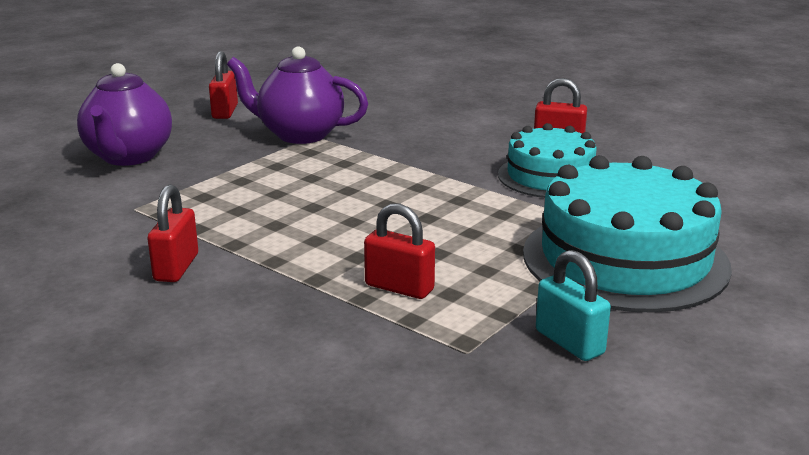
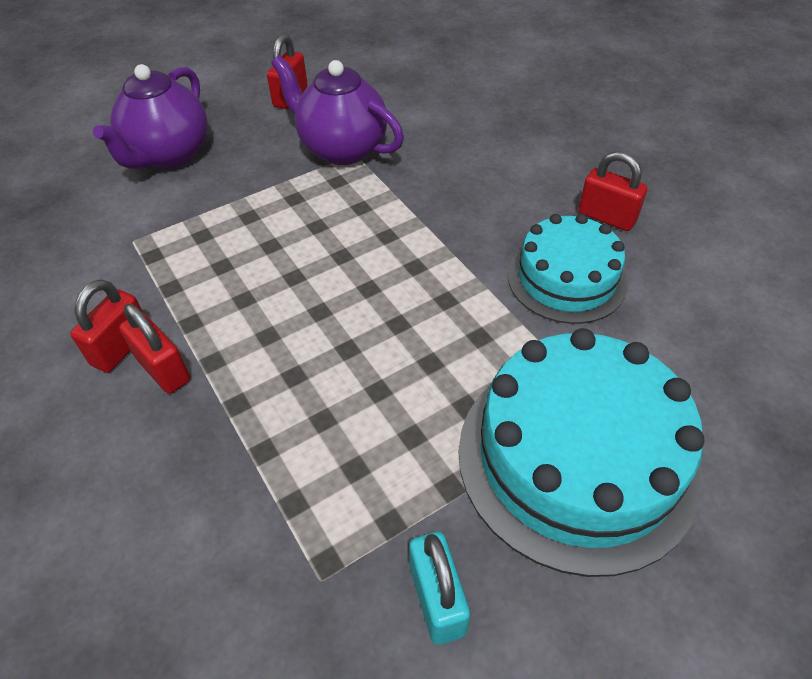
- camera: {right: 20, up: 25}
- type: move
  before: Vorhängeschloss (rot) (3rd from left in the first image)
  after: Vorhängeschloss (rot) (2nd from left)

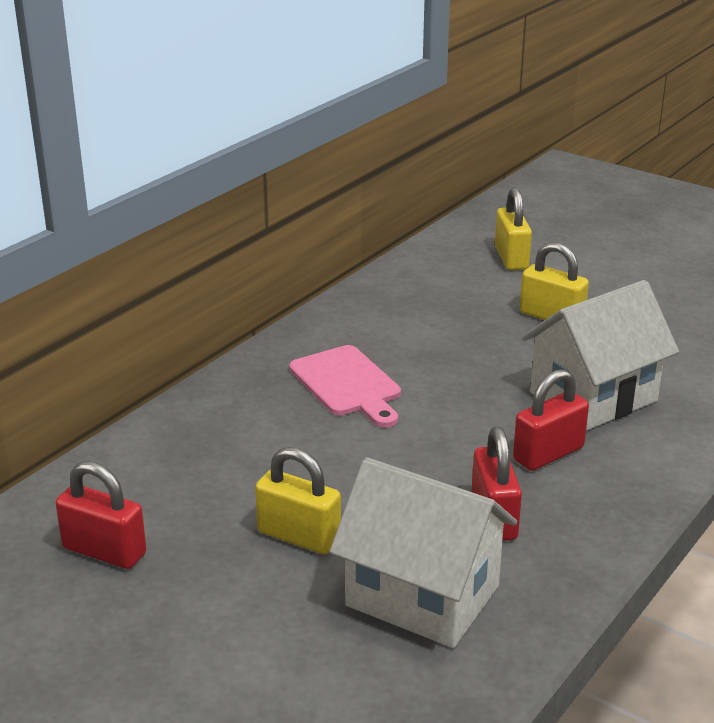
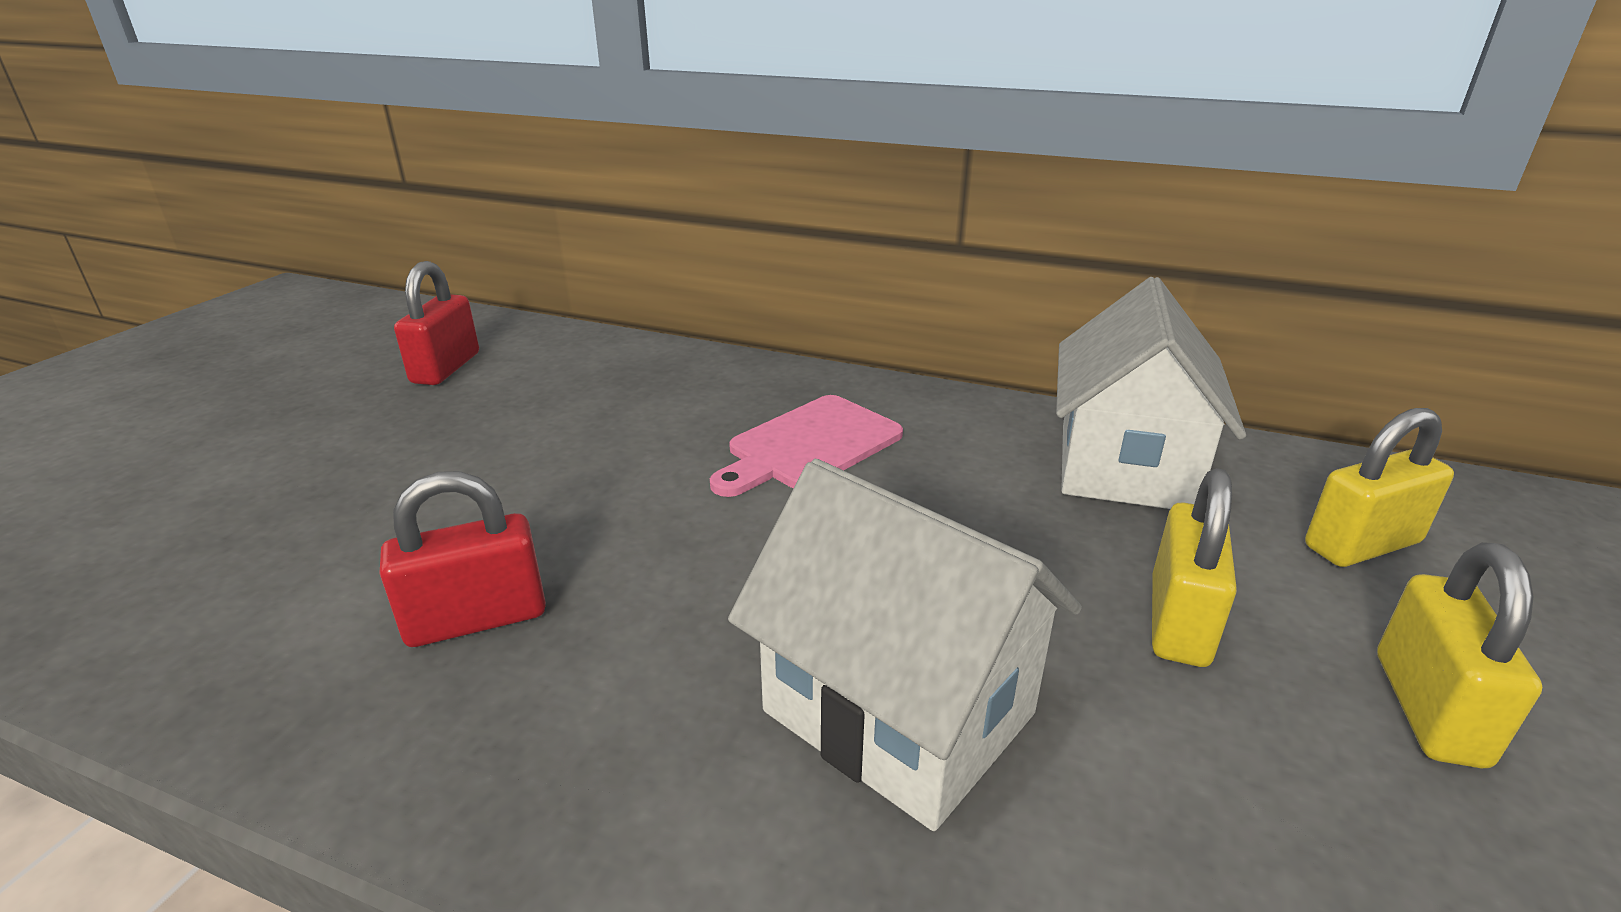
- camera: {right: 75, up: 0}
- type: delete
  before: Vorhängeschloss (rot) (3rd from left)
- type: move
  before: Vorhängeschloss (gelb) (1st from left in the first image)
  after: Vorhängeschloss (gelb) (3rd from left)
- type: move
  before: Haus (weiß) (1st from left in the first image)
  after: Haus (weiß) (2nd from left)

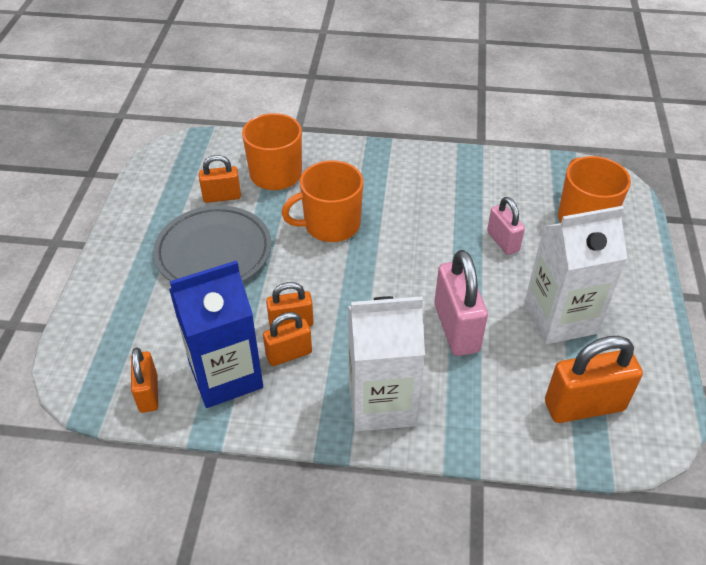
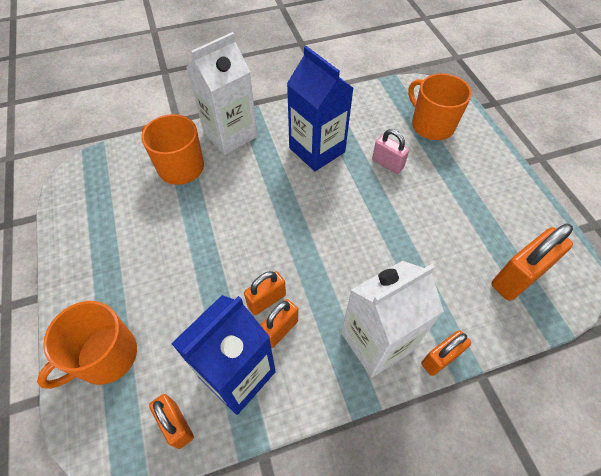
- camera: {right: -25, up: 10}
- type: move
  before: Vorhängeschloss (orange) (2nd from left in the first image)
  after: Vorhängeschloss (orange) (4th from left)
- type: move
  before: Tasse (orange) (2nd from left in the first image)
  after: Tasse (orange) (1st from left)
- type: delete
  before: Teller (grau)
- type: move
  before: Getränkekarton (weiß) (2nd from left in the first image)
  after: Getränkekarton (weiß) (1st from left)
- type: delete
  before: Vorhängeschloss (rosa) (1st from left)
- type: insert
  after: Getränkekarton (blau) (2nd from left)

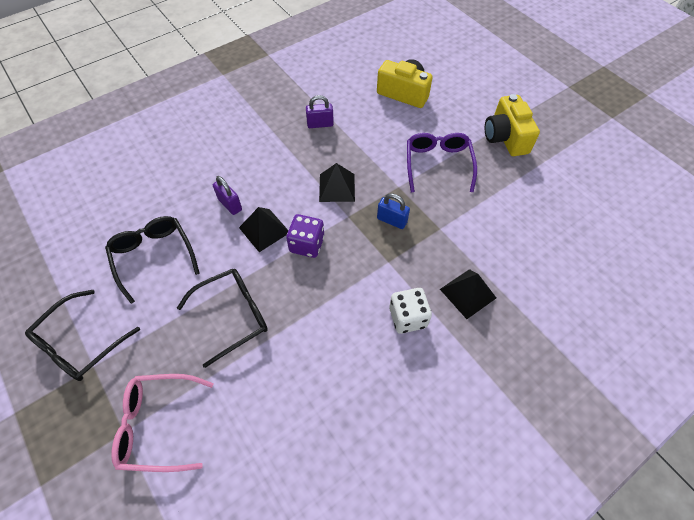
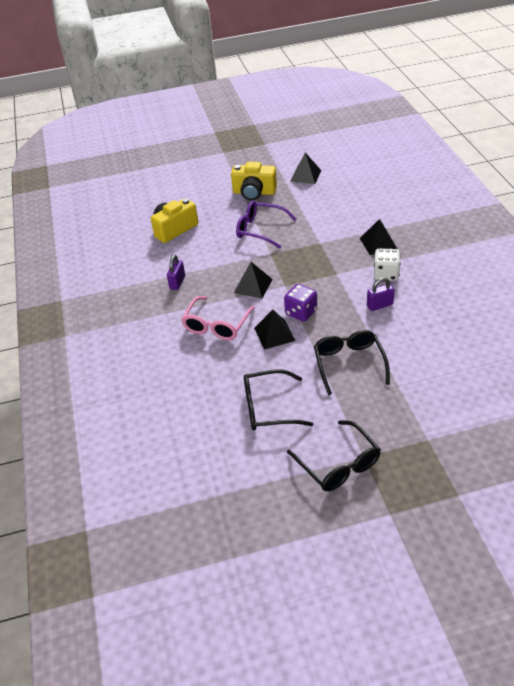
- camera: {right: -65, up: -15}
- type: move
  before: Vorhängeschloss (lila) (1st from left in the first image)
  after: Vorhängeschloss (lila) (2nd from left)
- type: delete
  before: Vorhängeschloss (blau)
- type: move
  before: Brille (rosa)
- type: insert
  after: Pyramide (schwarz) (3rd from left)

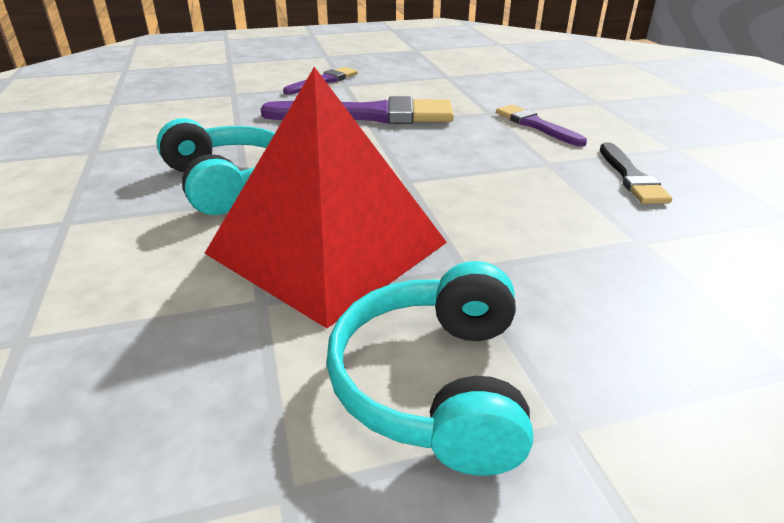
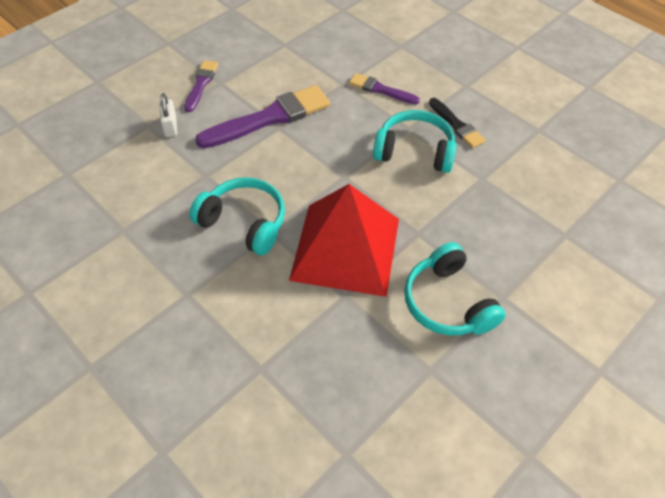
- camera: {right: -30, up: 20}
- type: insert
  after: Vorhängeschloss (weiß)
- type: insert
  after: Kopfhörer (türkis) (2nd from left)

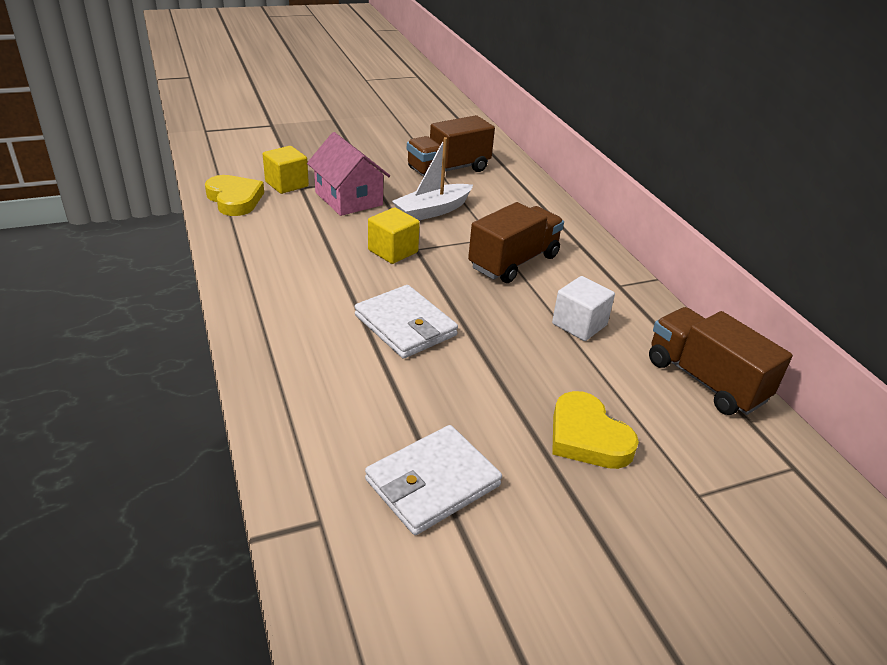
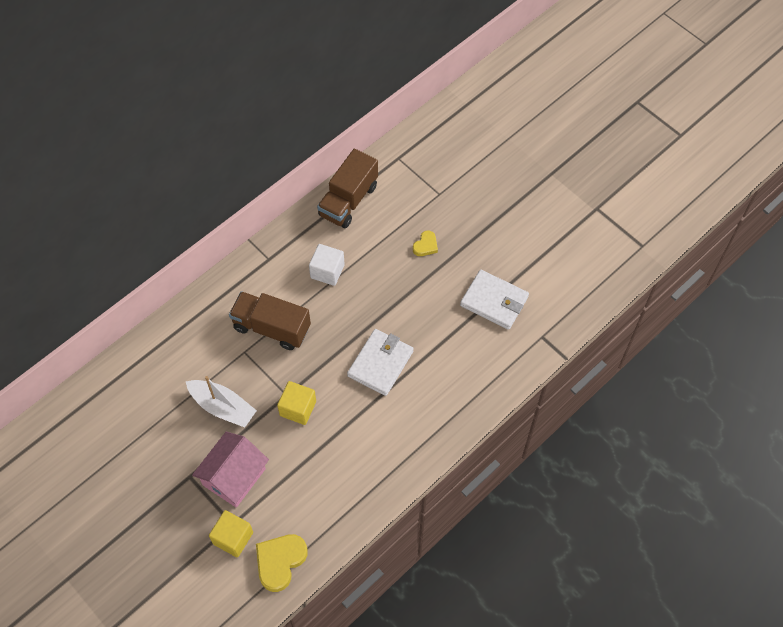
- camera: {right: -110, up: 25}
- type: delete
  before: Lastwagen (braun) (1st from left)
- type: resize
  before: Herz (gelb) (2nd from left)
  scale: 0.56

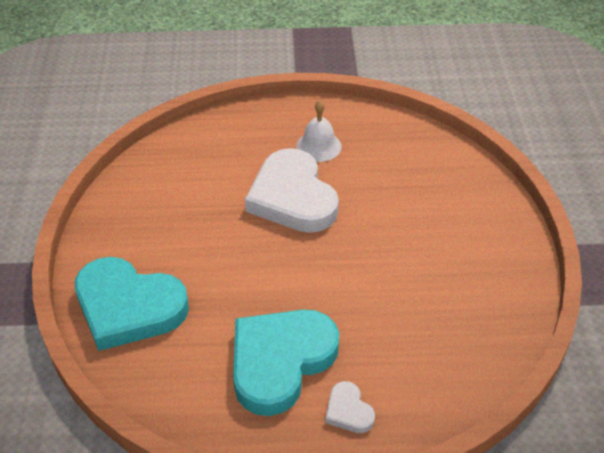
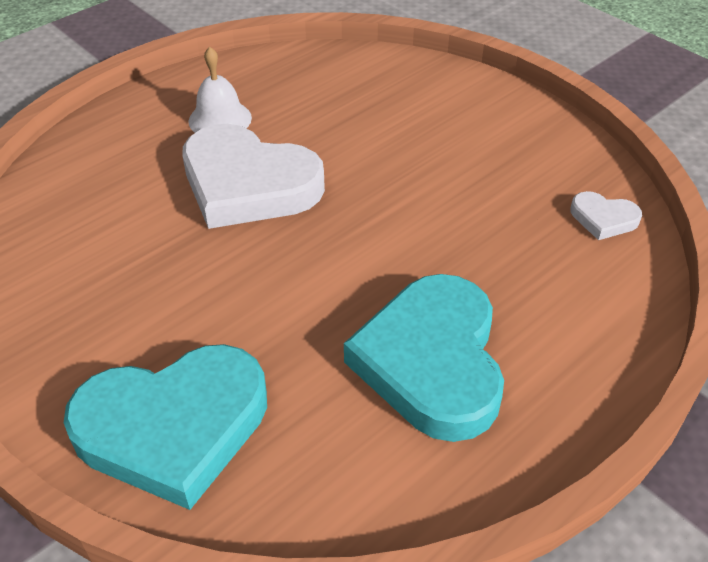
- camera: {right: -40, up: 0}
- type: move
  before: Herz (weiß) (2nd from left)

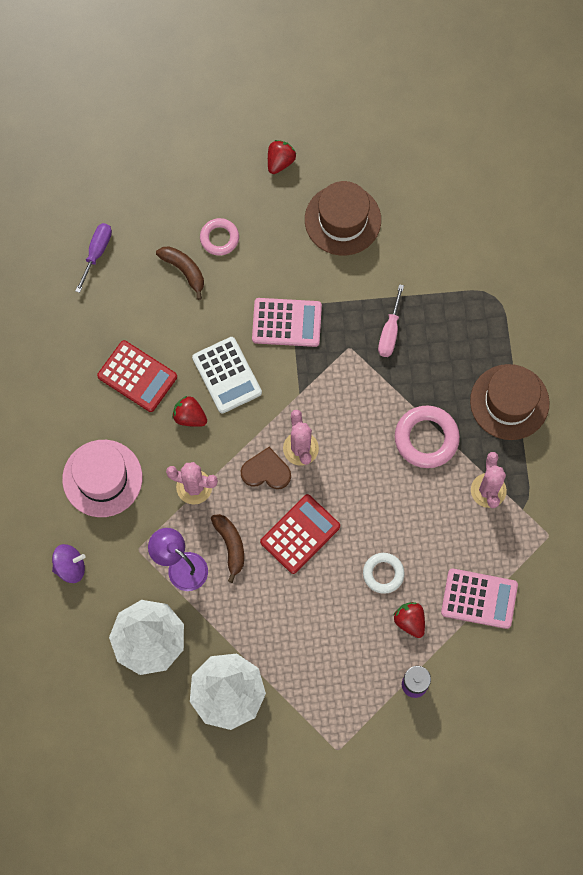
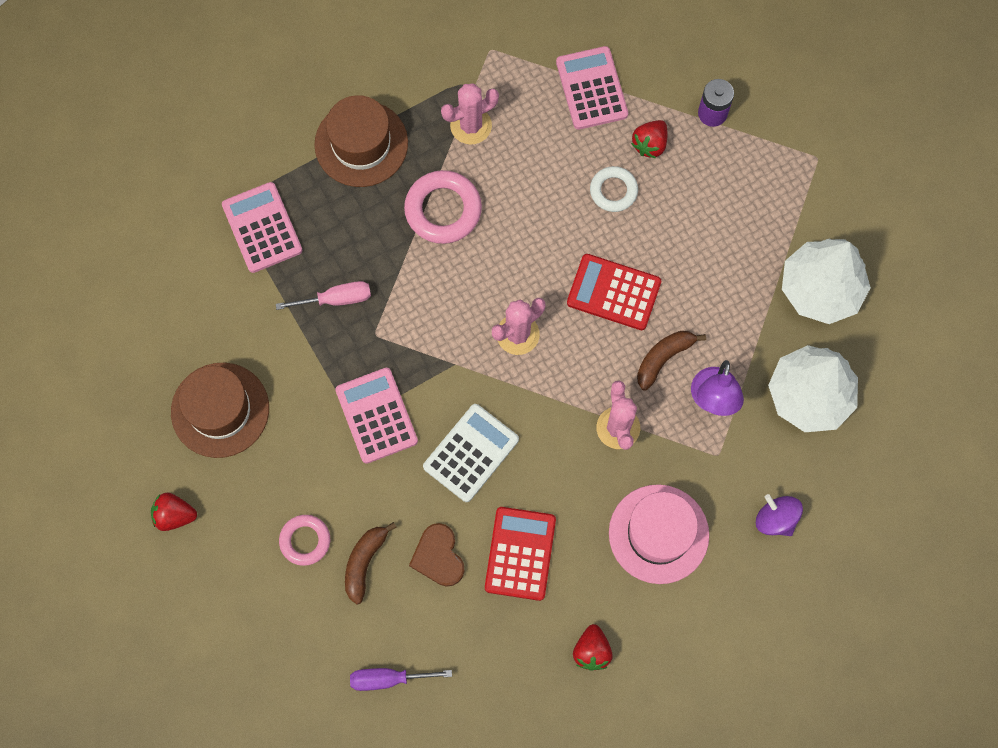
- camera: {right: -115, up: 0}
- type: move
  before: Erdbeere (rot) (1st from left in the first image)
  after: Erdbeere (rot) (2nd from left)
- type: move
  before: Herz (braun)
- type: insert
  after: Taschenrechner (rosa) (1st from left)

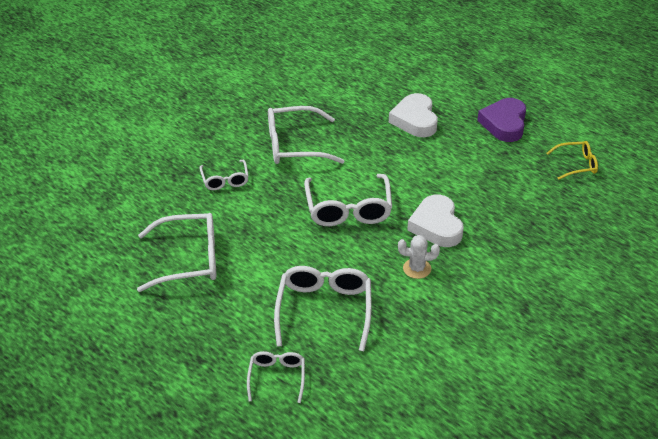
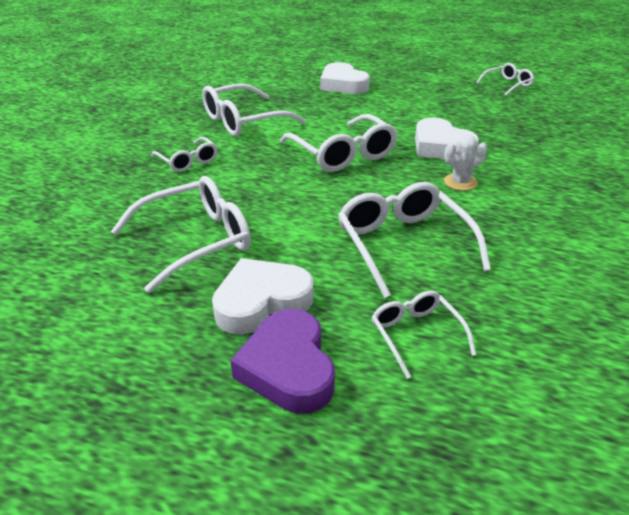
- camera: {right: -25, up: -5}
- type: move
  before: Herz (lila)
- type: recolor
  before: Brille (gelb)
  after: Brille (weiß) (7th from left)
- type: insert
  after: Herz (weiß) (1st from left)

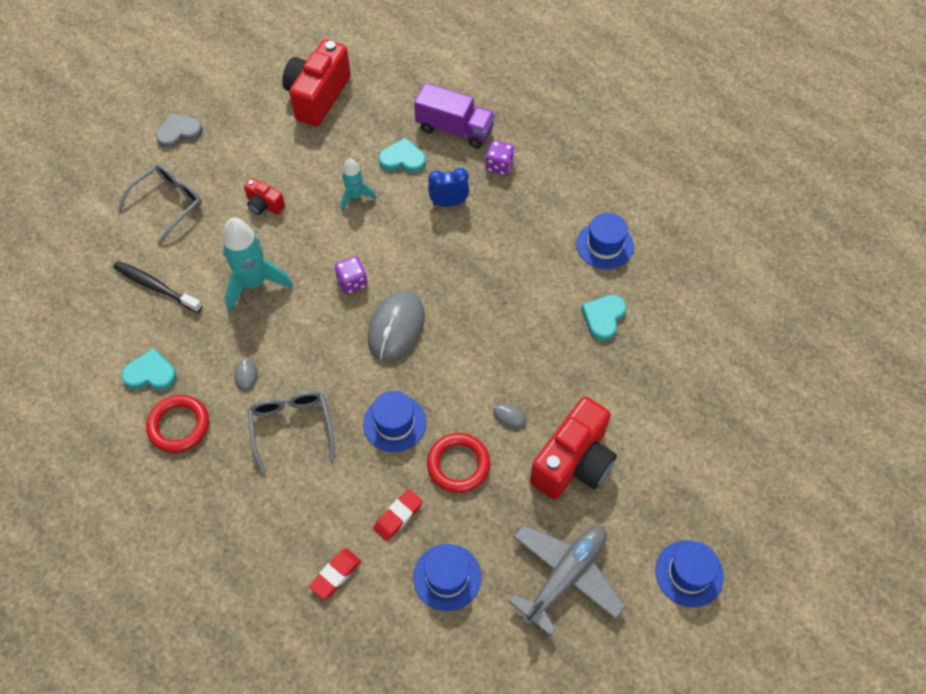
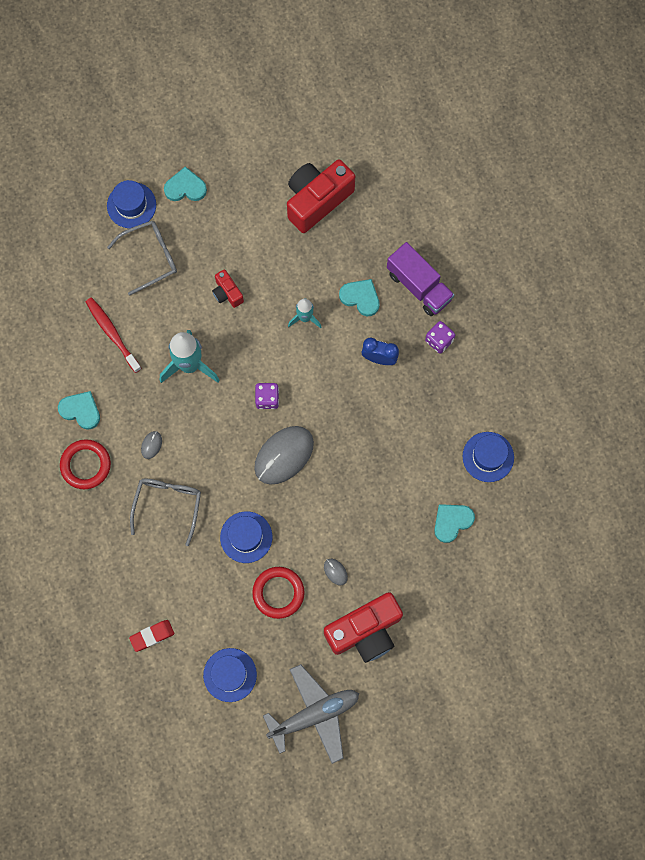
- camera: {right: 25, up: 15}
- type: recolor
  before: Herz (grau)
  after: Herz (türkis) (2nd from left)
- type: recolor
  before: Zahnbürste (schwarz)
  after: Zahnbürste (rot)
- type: delete
  before: Radiergummi (rot) (2nd from left)
- type: move
  before: Hut (blau) (4th from left in the first image)
  after: Hut (blau) (1st from left)

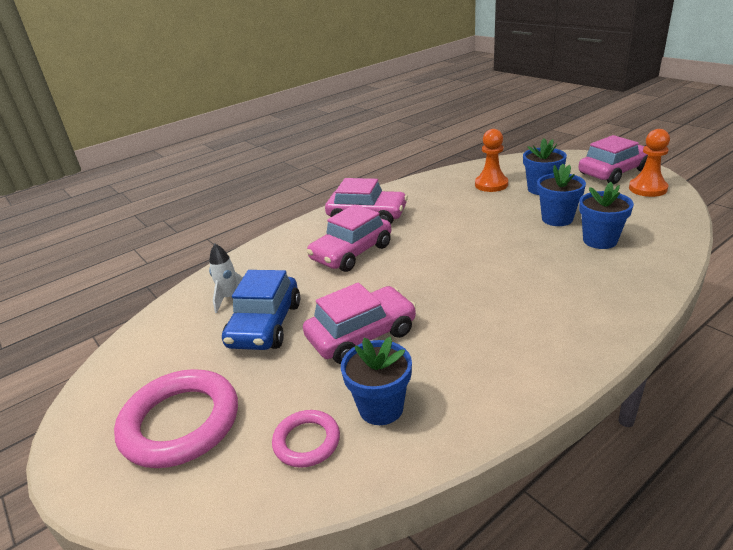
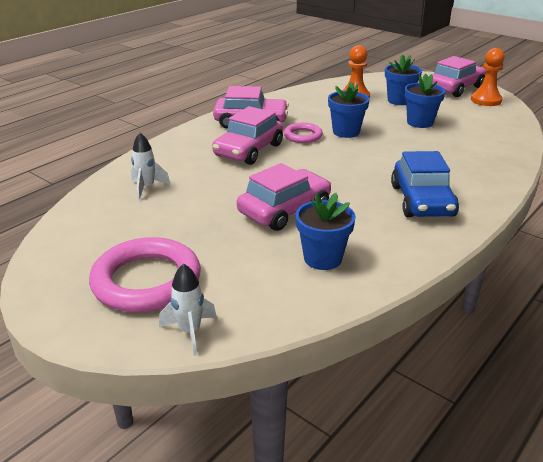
- camera: {right: -15, up: 0}
- type: move
  before: Blumentopf (blau) (4th from left in the first image)
  after: Blumentopf (blau) (2nd from left)
- type: move
  before: Auto (blau)
- type: move
  before: Ring (rosa) (2nd from left)
- type: insert
  after: Rakete (weiß) (2nd from left)

